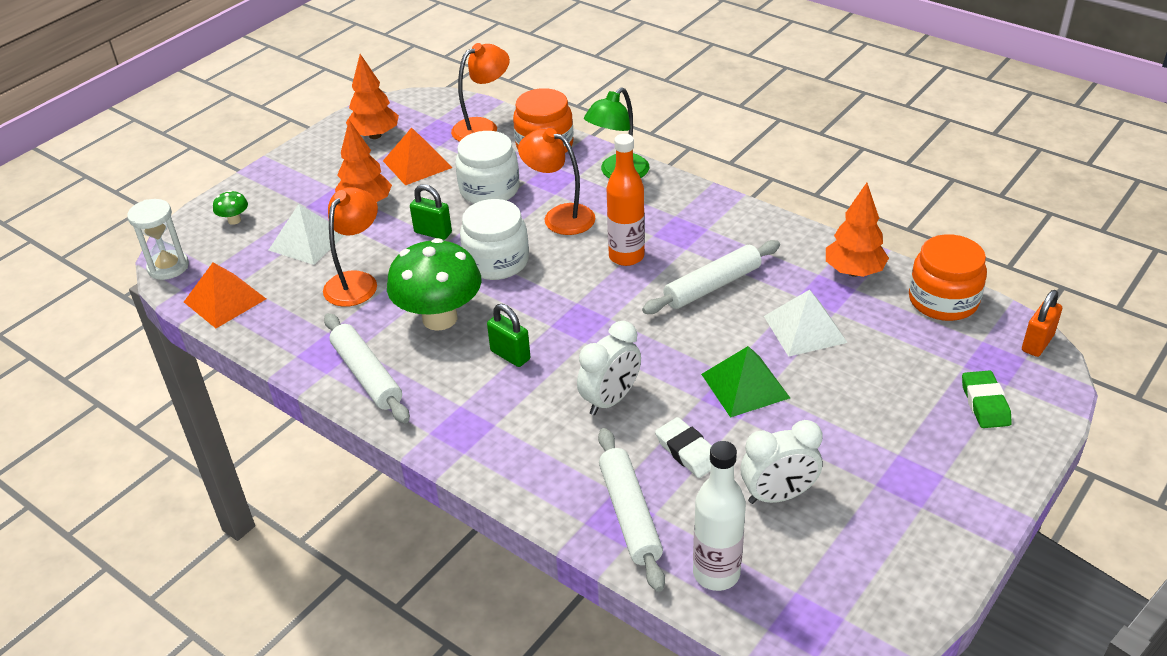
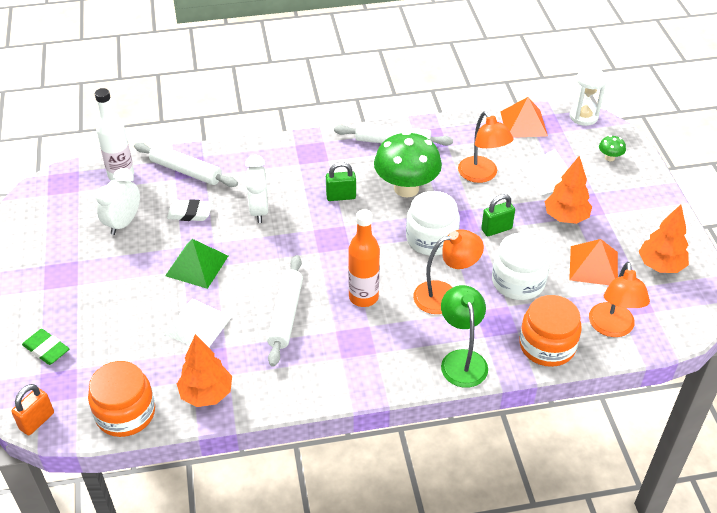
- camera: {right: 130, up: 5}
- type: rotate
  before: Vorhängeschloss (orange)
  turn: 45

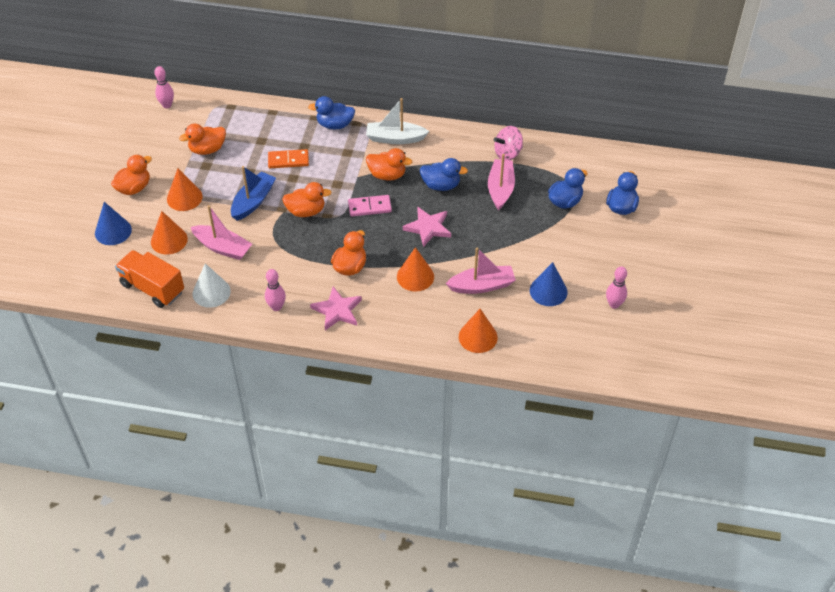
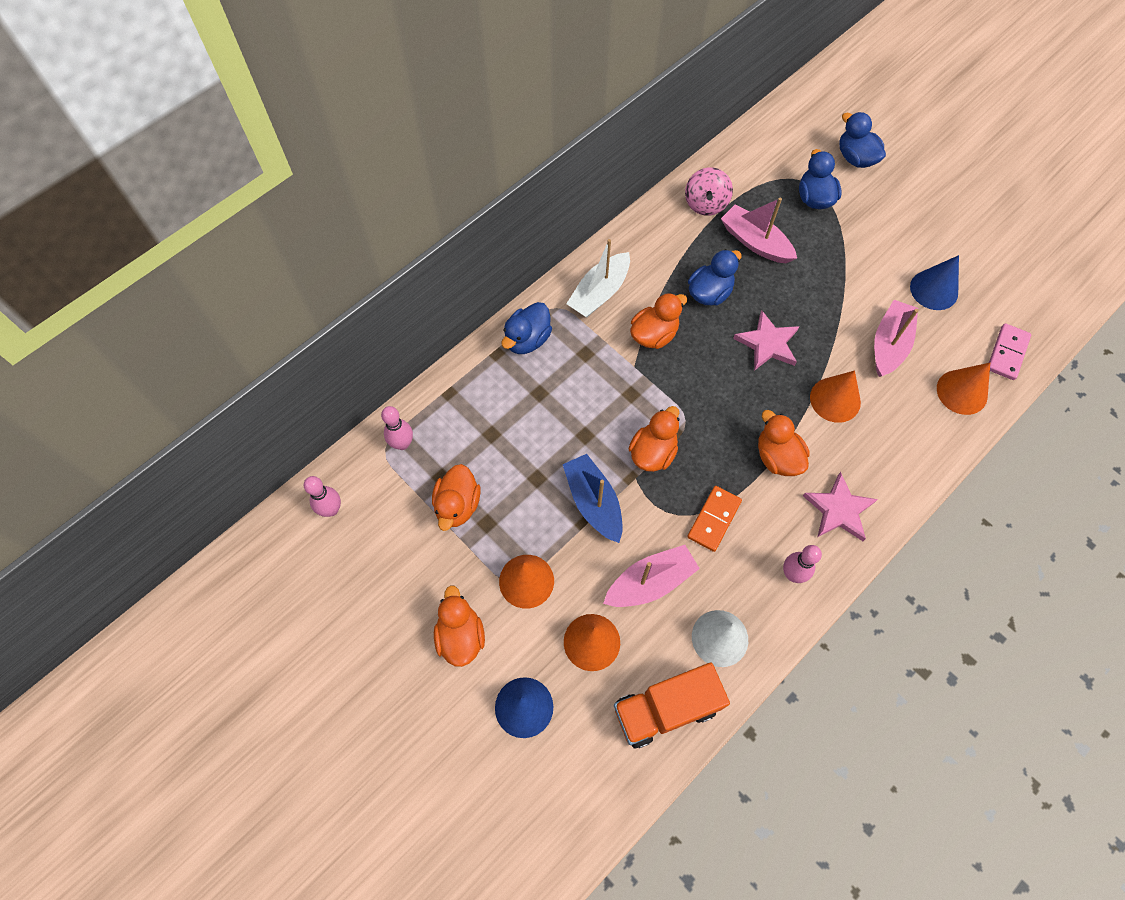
- camera: {right: -55, up: 15}
- type: move
  before: Dominostein (orange)
- type: move
  before: Dominostein (rosa)
- type: move
  before: Bowlingkegel (rosa) (3rd from left in the first image)
  after: Bowlingkegel (rosa) (2nd from left)

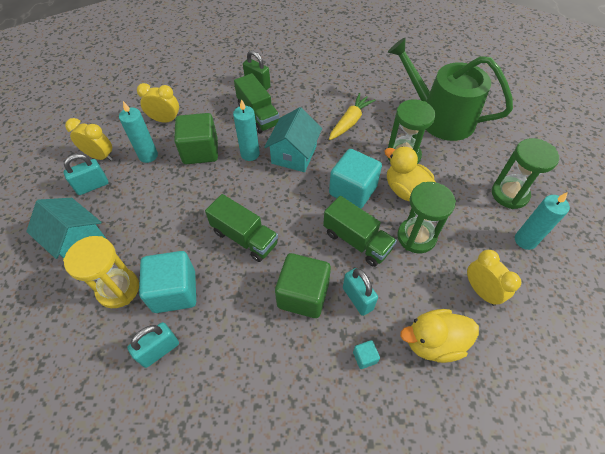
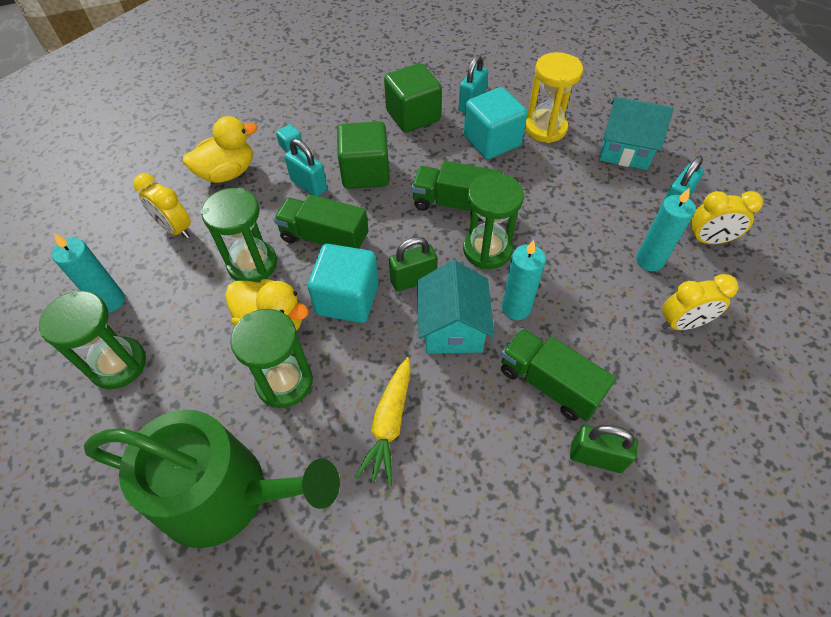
- camera: {right: 160, up: 0}
- type: move
  before: Kubus (grün) (1st from left in the first image)
  after: Kubus (grün) (2nd from left)
- type: insert
  after: Sanduhr (grün) (4th from left)
- type: insert
  after: Vorhängeschloss (grün) (1st from left)

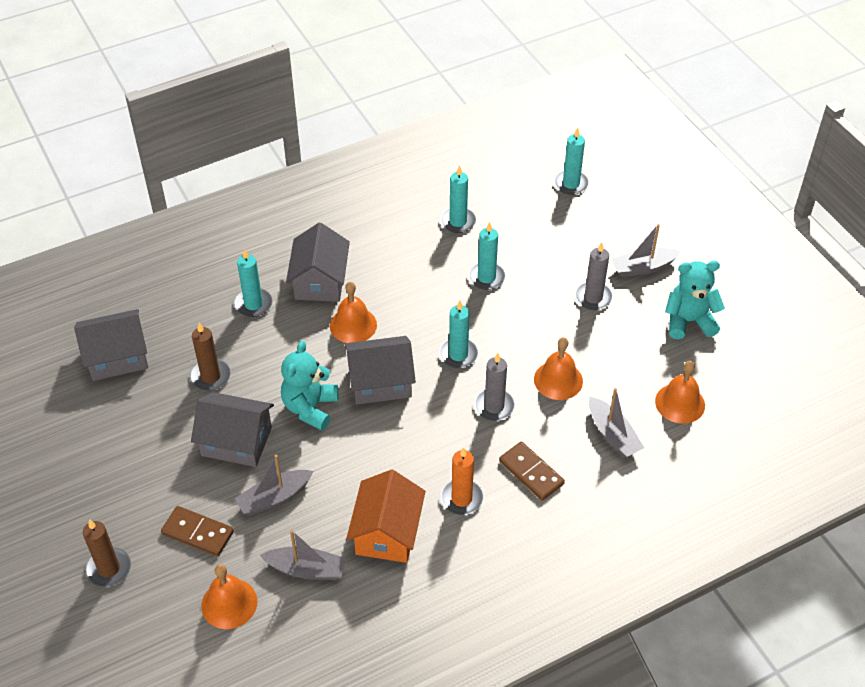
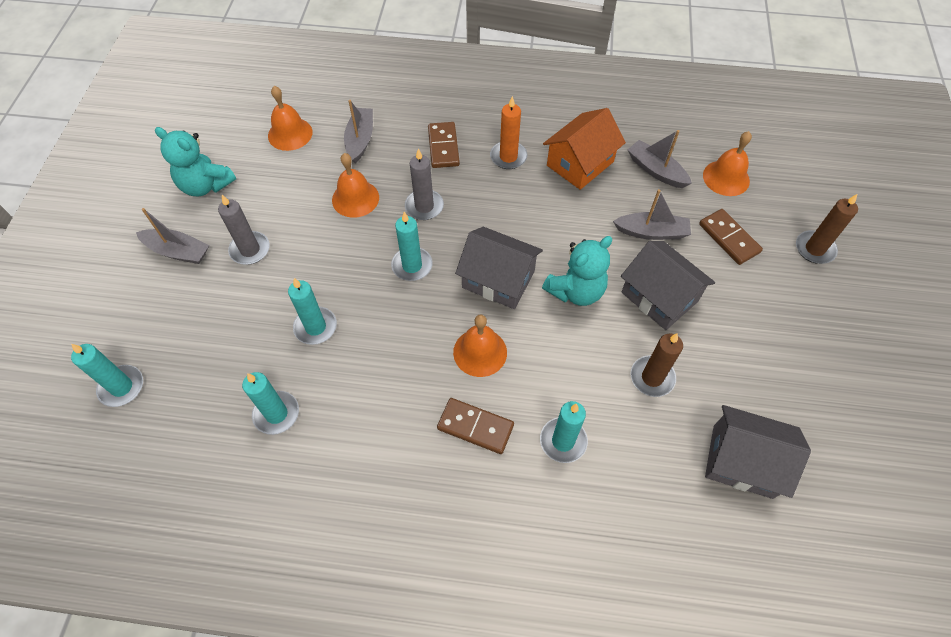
- camera: {right: -145, up: 10}
- type: replace
  before: Haus (grau) (3rd from left)
  after: Dominostein (braun) (2nd from left)

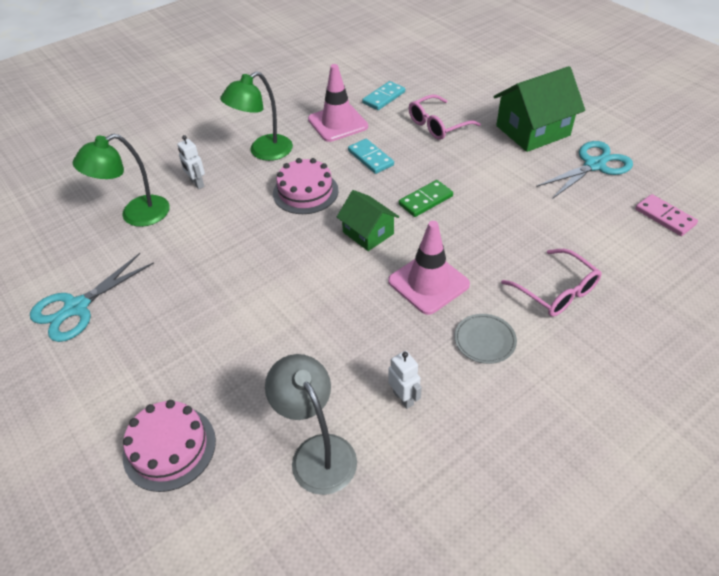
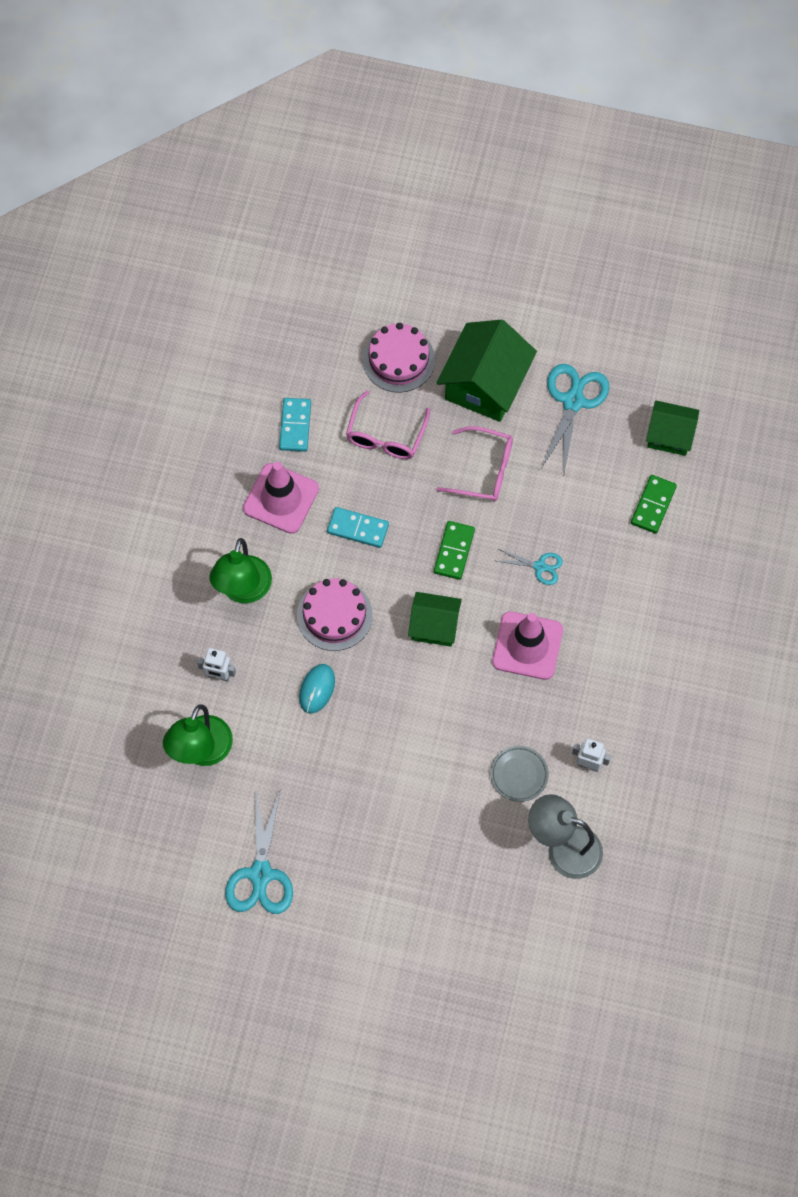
- camera: {right: -40, up: 20}
- type: replace
  before: Dominostein (rosa)
  after: Haus (grün) (3rd from left)
- type: move
  before: Brille (rosa) (2nd from left)
- type: move
  before: Teller (grau)
- type: move
  before: Kuchen (rosa) (1st from left in the first image)
  after: Kuchen (rosa) (2nd from left)
- type: insert
  after: Dominostein (grün) (2nd from left)
- type: insert
  after: Schere (türkis) (2nd from left)
- type: insert
  after: Computermaus (türkis)

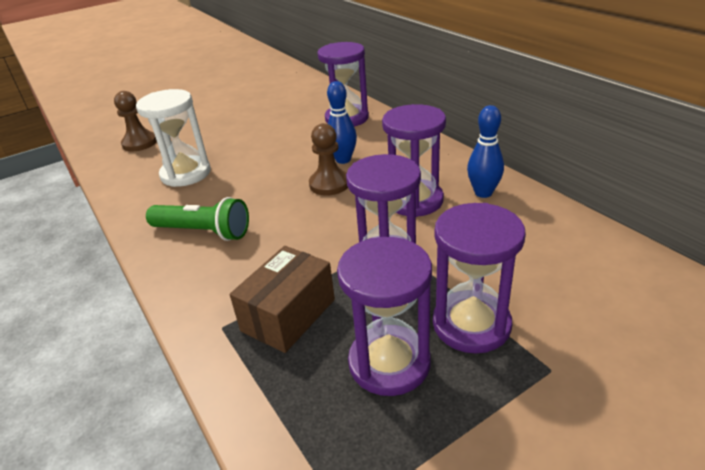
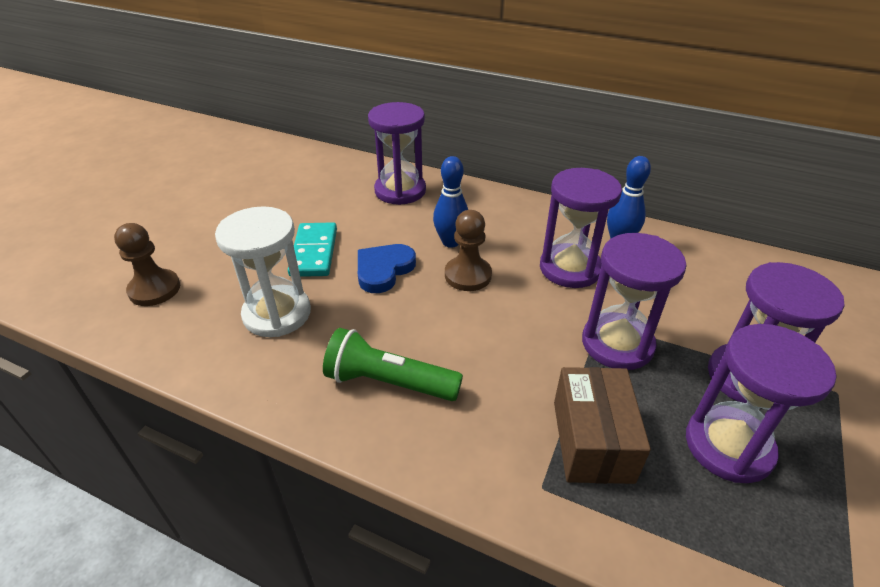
- camera: {right: -35, up: 5}
- type: rotate
  before: Taschenlampe (grün)
  turn: -150
- type: insert
  after: Dominostein (türkis)
- type: insert
  after: Herz (blau)

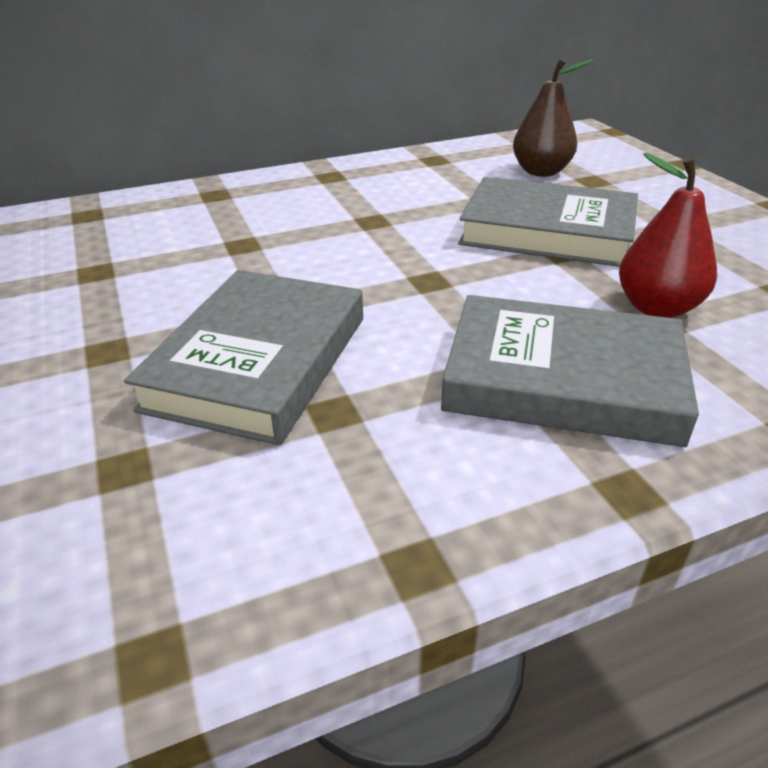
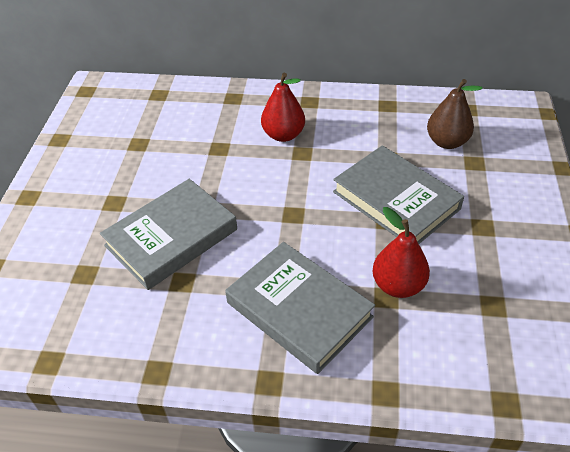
- camera: {right: 30, up: 10}
- type: insert
  after: Birne (rot) (1st from left)

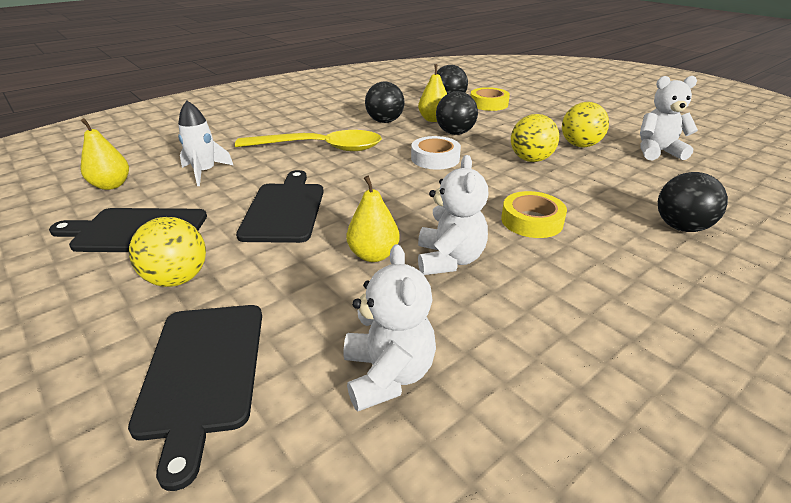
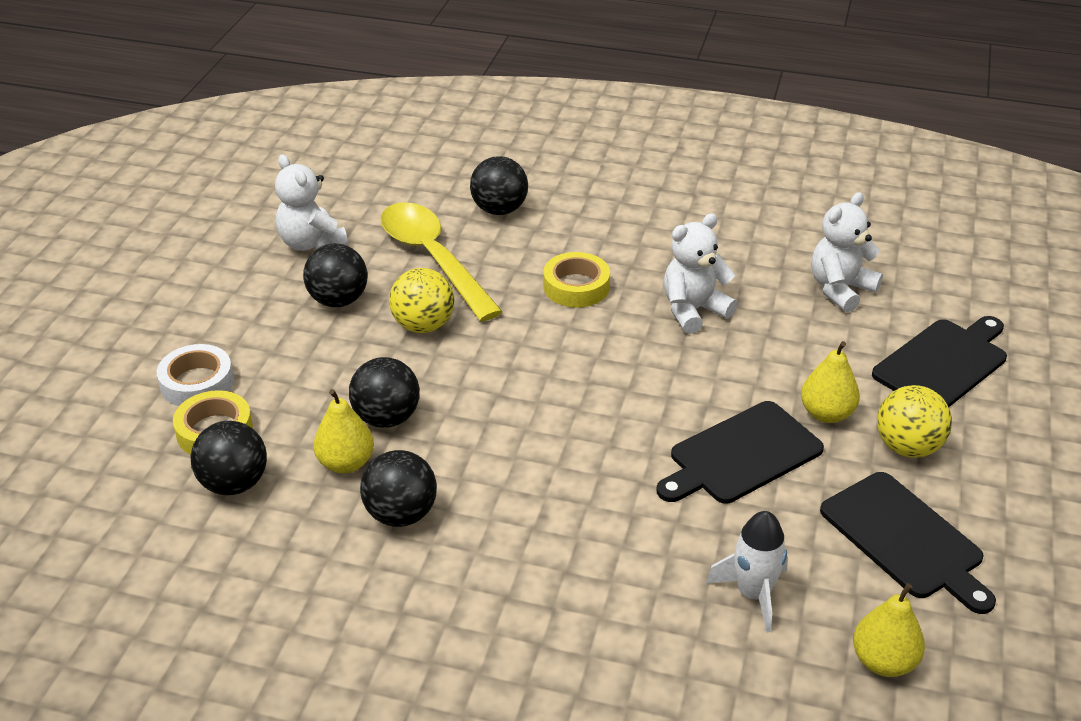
- camera: {right: -125, up: 5}
- type: recolor
  before: Ball (gelb) (3rd from left)
  after: Ball (schwarz) (2nd from left)
- type: move
  before: Löffel (gelb)
- type: move
  before: Klebeband (weiß)
- type: move
  before: Birne (gelb) (2nd from left)

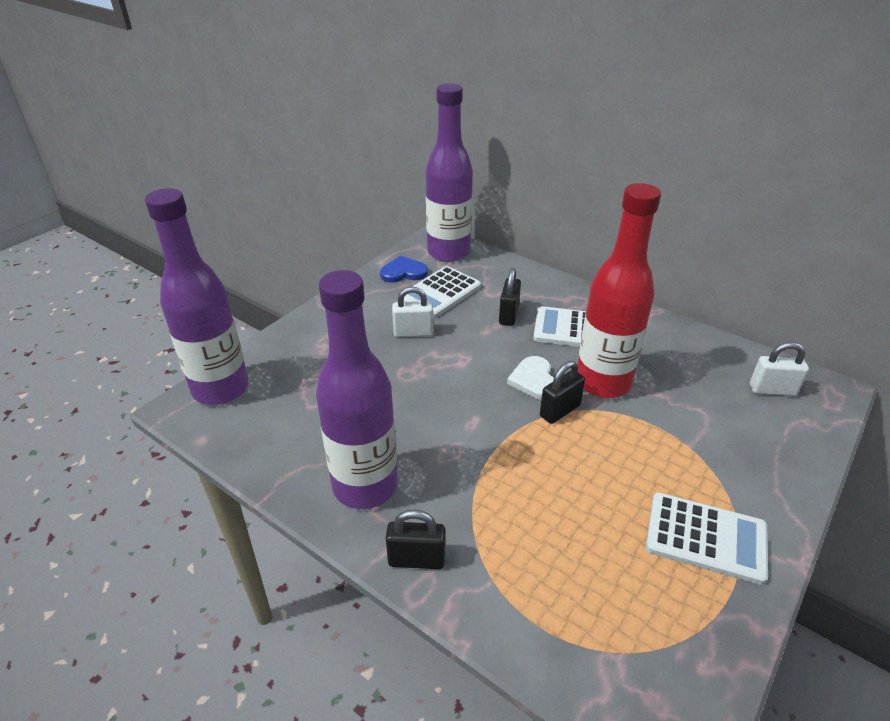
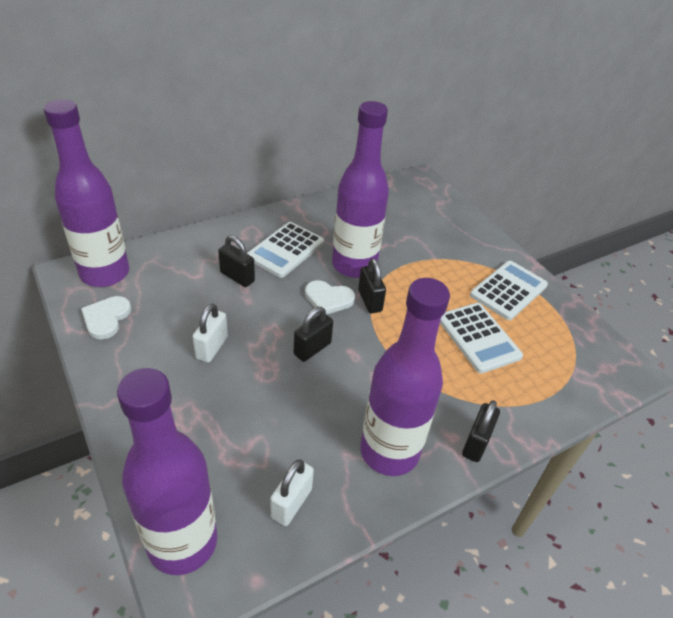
- camera: {right: -70, up: 5}
- type: recolor
  before: Flasche (rot)
  after: Flasche (lila) (3rd from left)
- type: recolor
  before: Herz (blau)
  after: Herz (weiß) (1st from left)
- type: move
  before: Taschenrechner (weiß) (1st from left in the first image)
  after: Taschenrechner (weiß) (2nd from left)
- type: move
  before: Vorhängeschloss (weiß) (2nd from left)
- type: insert
  after: Vorhängeschloss (schwarz) (2nd from left)

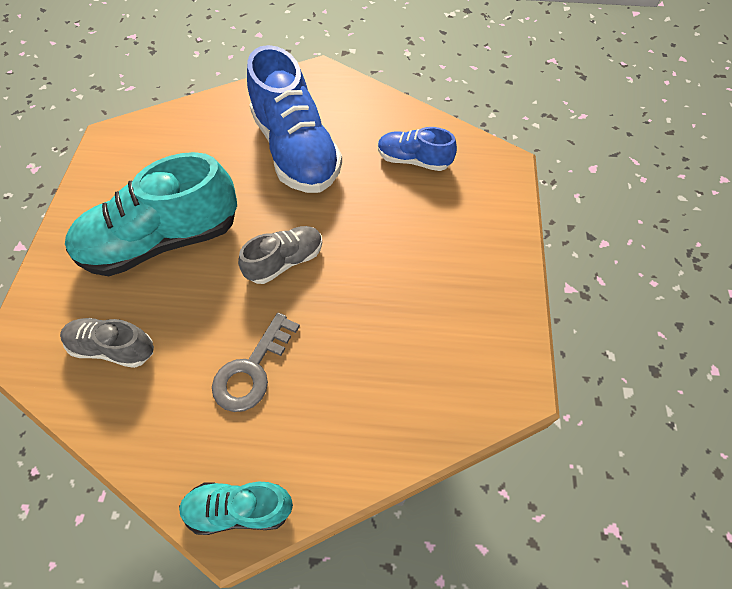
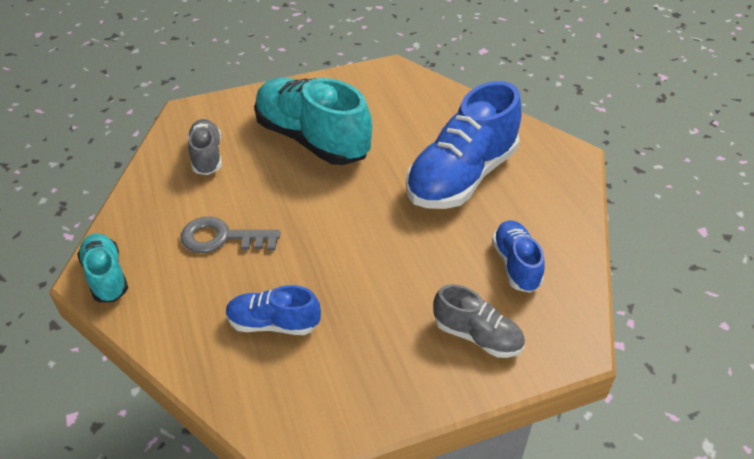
- camera: {right: 65, up: -15}
- type: move
  before: Schuh (grau) (2nd from left)
- type: insert
  after: Schuh (blau) (1st from left)

